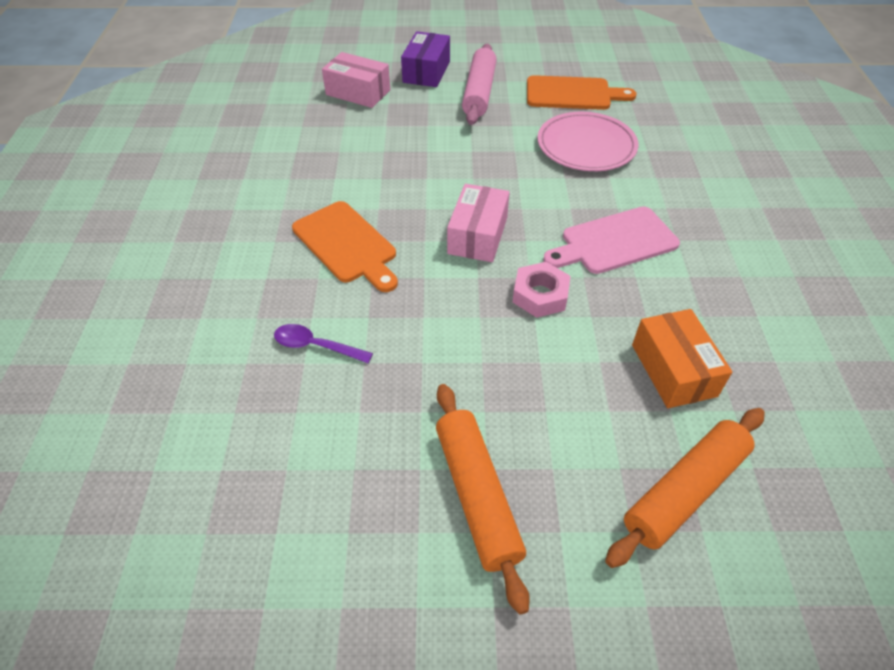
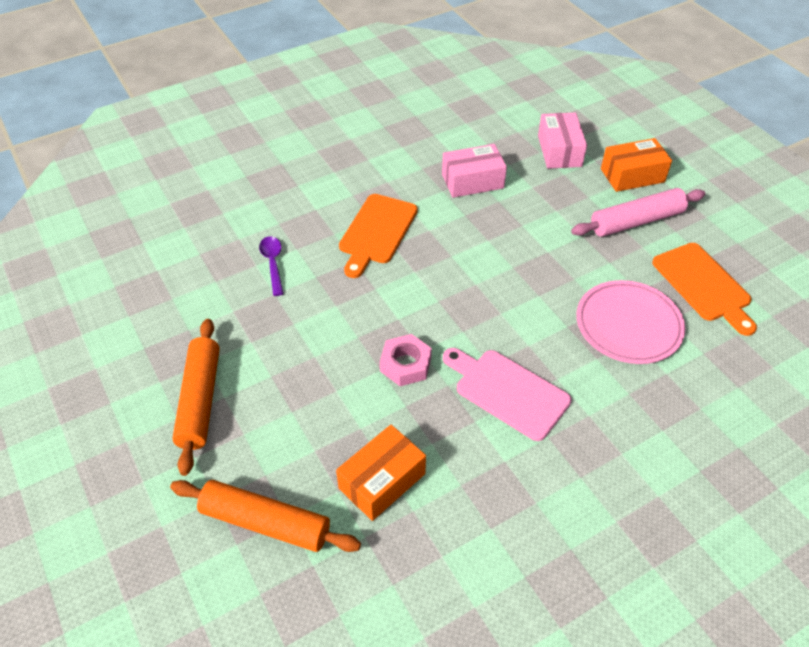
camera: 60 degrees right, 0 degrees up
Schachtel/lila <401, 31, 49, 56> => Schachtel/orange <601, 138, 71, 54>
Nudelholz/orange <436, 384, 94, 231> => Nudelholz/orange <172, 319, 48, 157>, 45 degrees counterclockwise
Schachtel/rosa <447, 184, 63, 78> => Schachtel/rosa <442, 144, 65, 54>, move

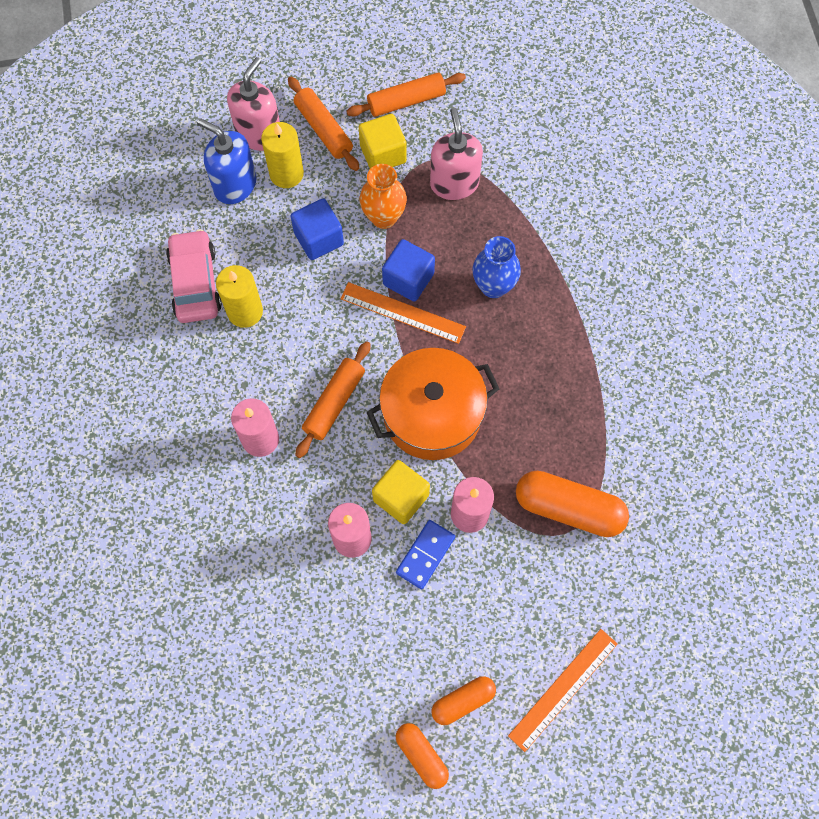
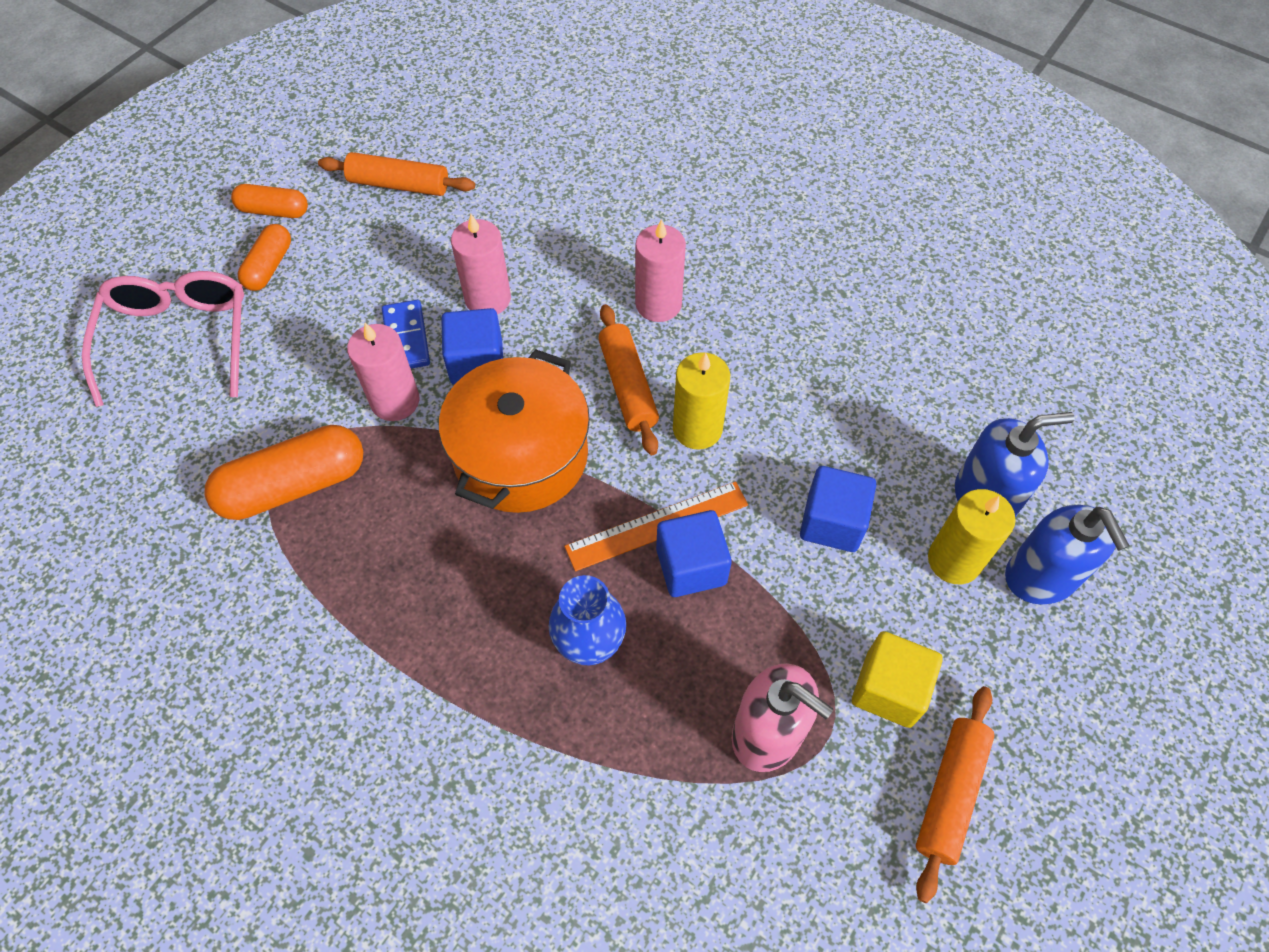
camera: 135 degrees right, 10 degrees down
Auto/rosa <166, 229, 56, 94> => nothing
Kerze/gelb <216, 265, 47, 63> => Kerze/gelb <673, 352, 57, 97>, move
Seifenspender/rosa <227, 57, 53, 94> => Seifenspender/blau <1005, 505, 125, 99>
Nudelholz/orange <288, 77, 71, 94> => Nudelholz/orange <318, 152, 157, 44>, move
Vase/orange <360, 164, 47, 65> => nothing
Kubus/gelb <372, 460, 58, 64> => Kubus/blau <441, 308, 62, 77>
Lineal/orange <508, 629, 110, 123> => Brille/rosa <82, 271, 162, 136>

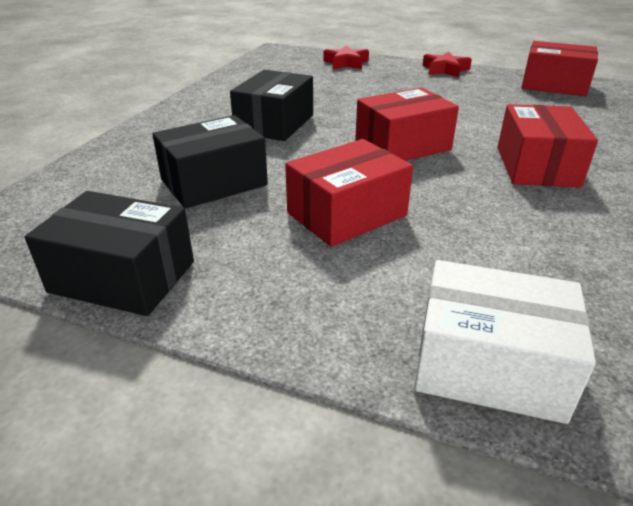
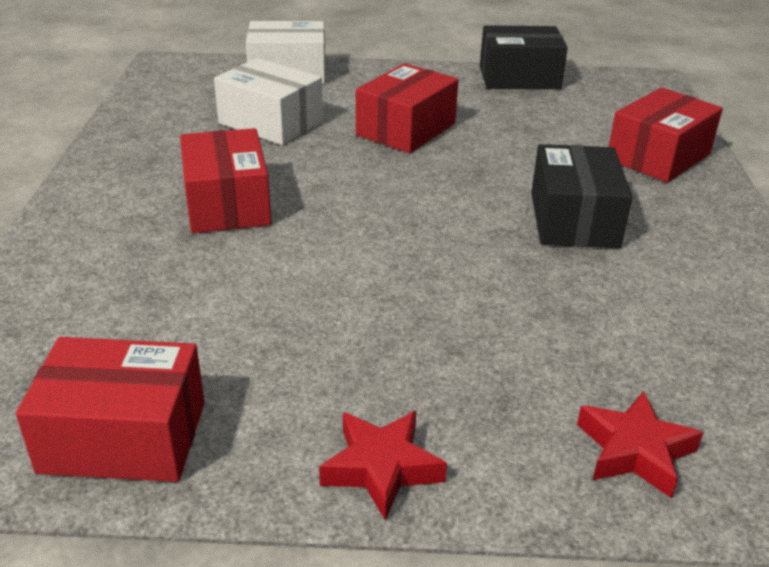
camera: 160 degrees right, 0 degrees up
Schachtel/schwarz <152, 115, 116, 94> => nothing
Schachtel/rot <355, 87, 104, 74> => Schachtel/rot <609, 87, 114, 96>, move
nothing => Schachtel/weiß <214, 58, 109, 87>

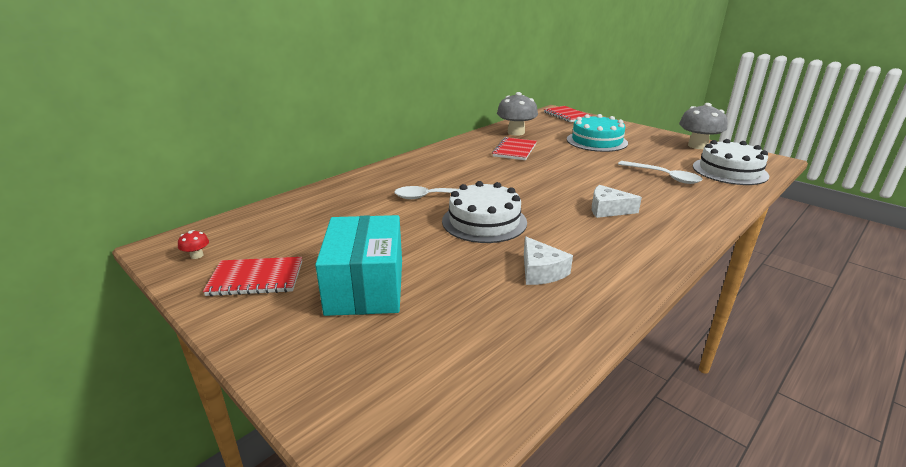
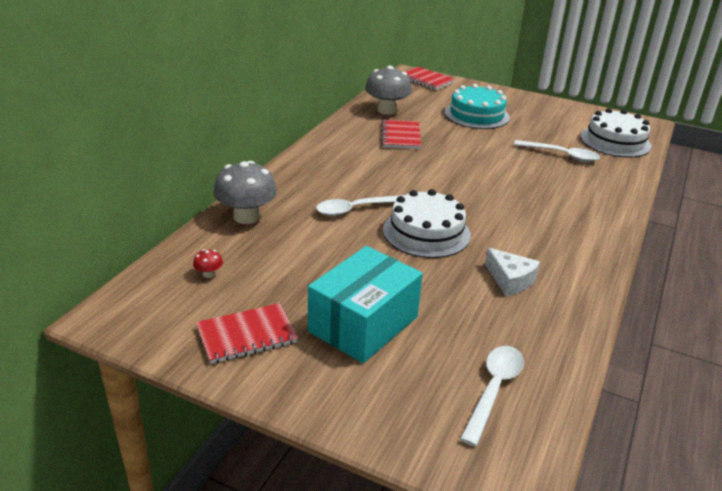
camera: 20 degrees left, 5 degrees up
Pilz/rot <178, 230, 31, 29> => Pilz/rot <193, 249, 30, 29>, move
Schachtel/türkis <315, 215, 87, 101> => Schachtel/türkis <308, 246, 115, 117>, 60 degrees clockwise
Käse/weiß <592, 185, 50, 33> => nothing
Pilz/grau <679, 103, 49, 46> => Pilz/grau <214, 161, 63, 63>, move
nothing => Löffel/weiß <460, 346, 64, 100>

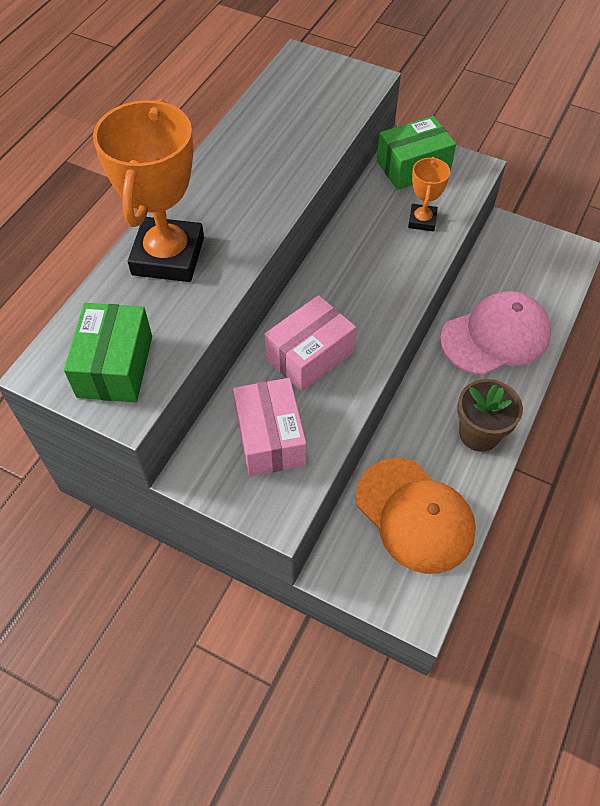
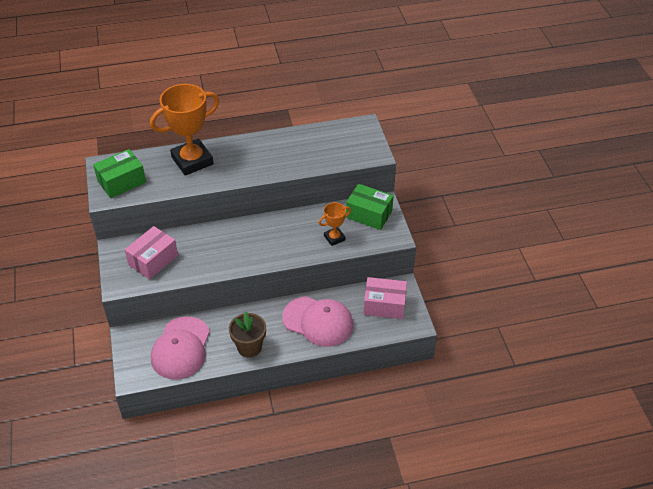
camera: 50 degrees right, 10 degrees down
Schachtel/rosa <264, 295, 92, 97> => Schachtel/rosa <364, 277, 43, 42>, move
Kappe/orange <356, 458, 120, 116> => Kappe/rosa <151, 316, 59, 64>

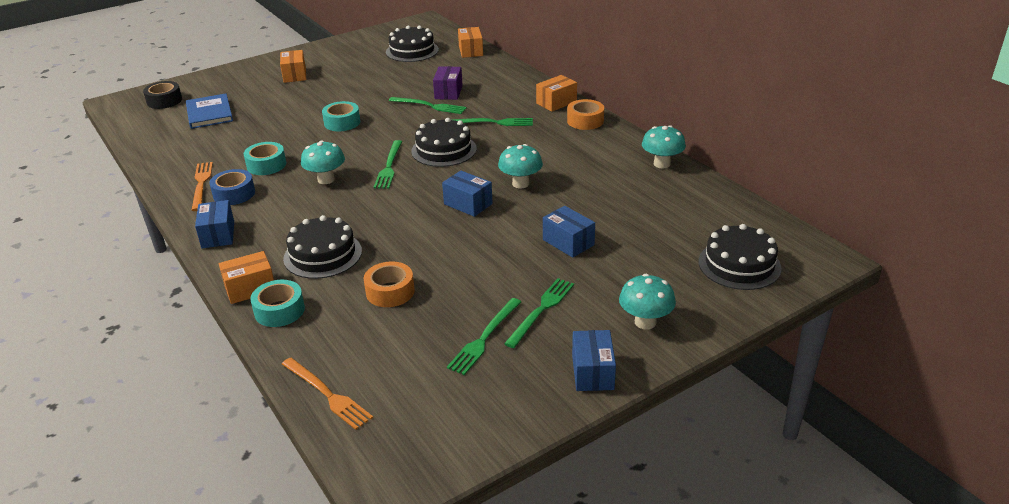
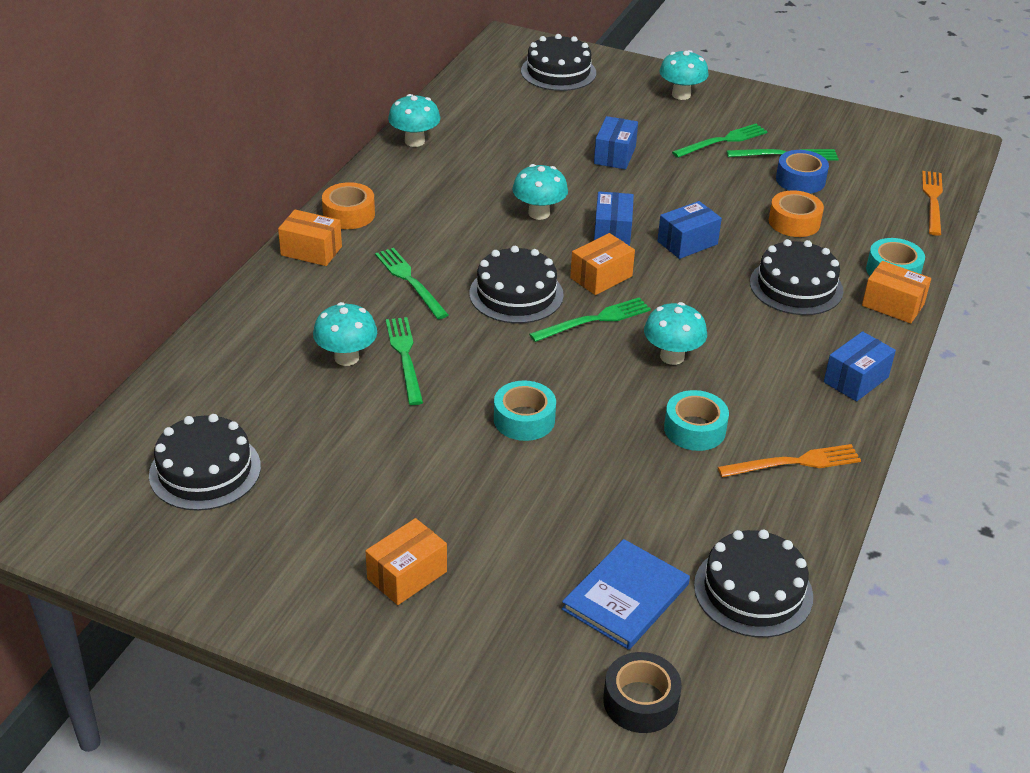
camera: 125 degrees left, 5 degrees up
Gabel/orange <192, 162, 21, 49> => Gabel/orange <717, 444, 144, 33>, 150 degrees counterclockwise
Klebeband/blau <209, 169, 46, 36> => Klebeband/blau <776, 150, 53, 44>, move
Schachtel/lila <433, 66, 30, 34> => Pilz/türkis <313, 302, 64, 64>
Schachtel/orange <458, 27, 25, 31> => Schachtel/orange <570, 233, 65, 62>, move
Gabel/grün <504, 278, 70, 70> => Gabel/grün <672, 124, 96, 34>, 150 degrees clockwise
Schachtel/blau <572, 330, 44, 61> => Schachtel/blau <657, 201, 65, 58>, move
nothing => Kuchen/schwarz <694, 530, 119, 108>

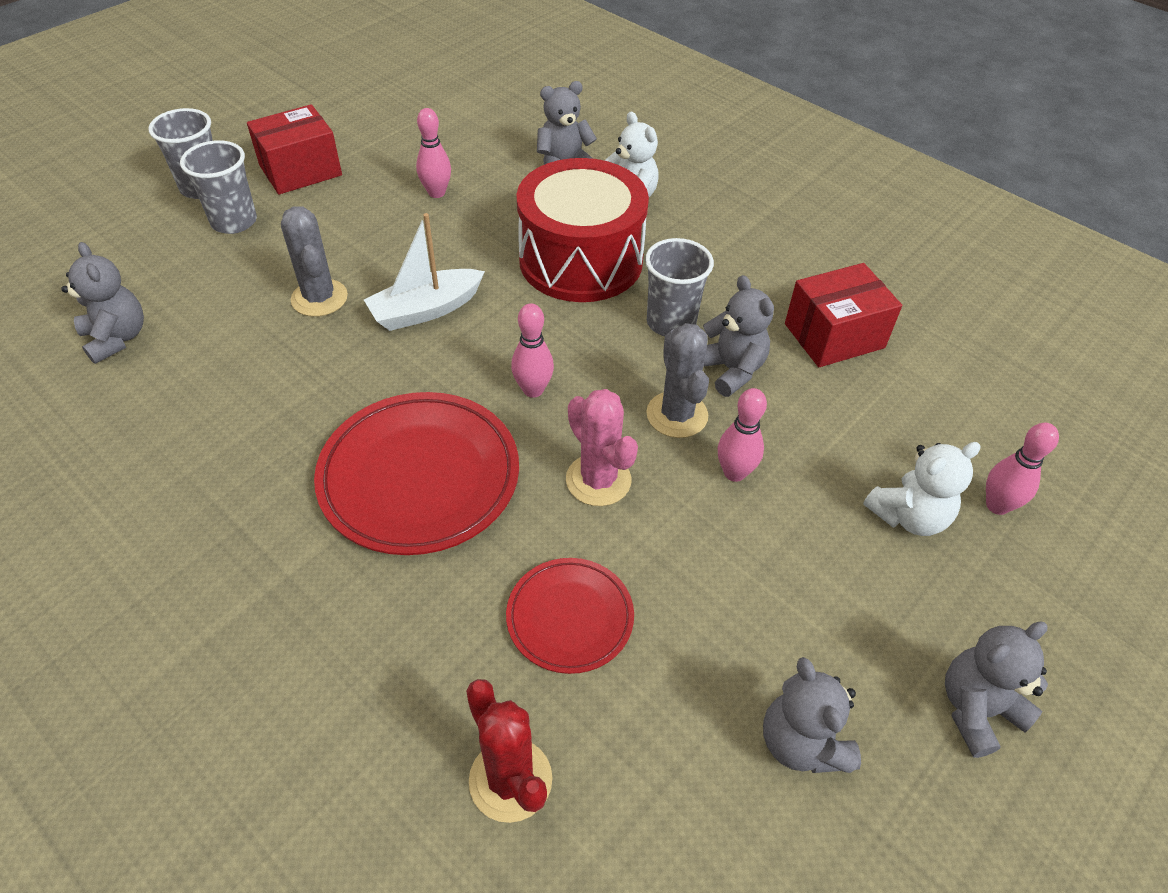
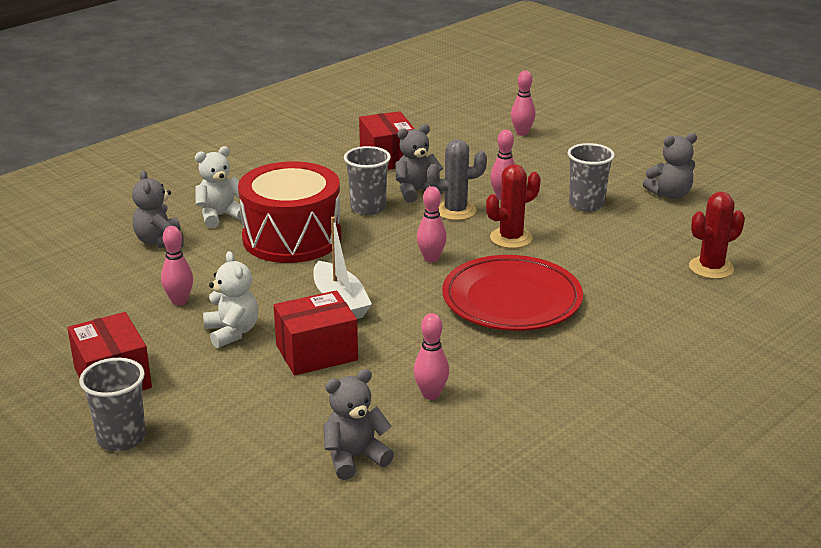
camera: 85 degrees left, 20 degrees down
Becher/grau <180, 140, 77, 94> => Becher/grau <568, 143, 47, 69>, move
Kaktus/grau <281, 206, 67, 111> => Schachtel/rot <274, 290, 84, 86>
Teller/rot <506, 558, 128, 116> => nothing
Kaktus/rosa <566, 389, 72, 117> => Kaktus/rot <486, 164, 55, 84>
Teddybär/weiß <863, 442, 118, 94> => Teddybär/weiß <203, 251, 55, 97>, move
Teddybär/grau <945, 622, 103, 136> => nothing
nothing => Bowlingkegel/rosa <414, 313, 35, 87>

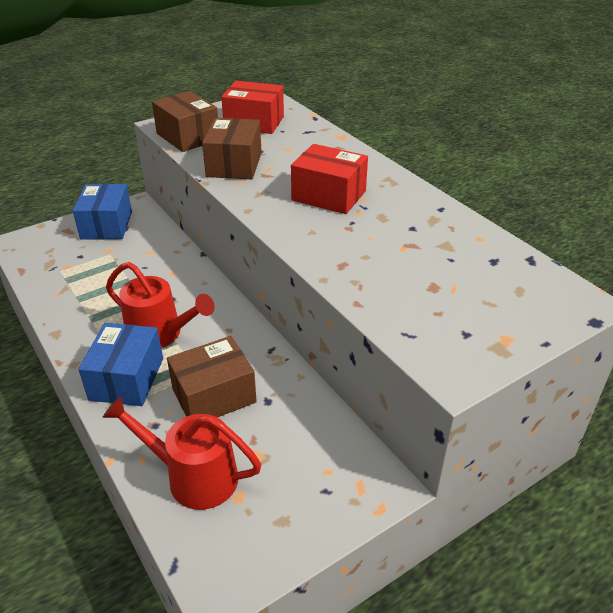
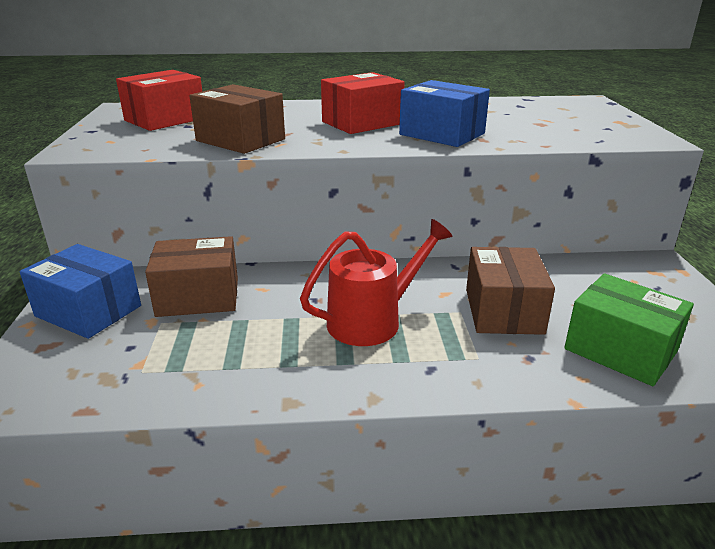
camera: 60 degrees left, 10 degrees down
Schachtel/blau <78, 323, 85, 83> => Schachtel/blau <399, 80, 91, 67>, move
Gießkanne/rot <102, 396, 159, 114> => Schachtel/grün <564, 274, 130, 112>
Schachtel/braun <152, 91, 66, 61> => Schachtel/braun <145, 236, 93, 81>, move

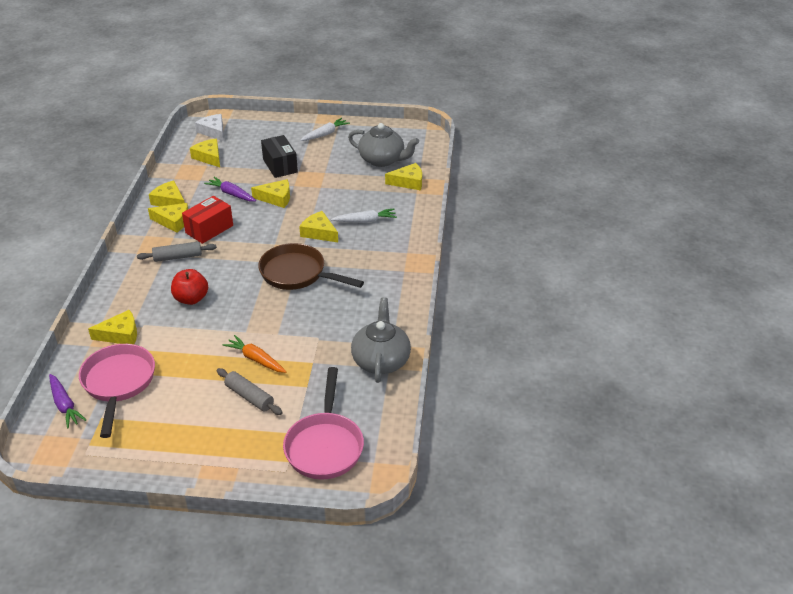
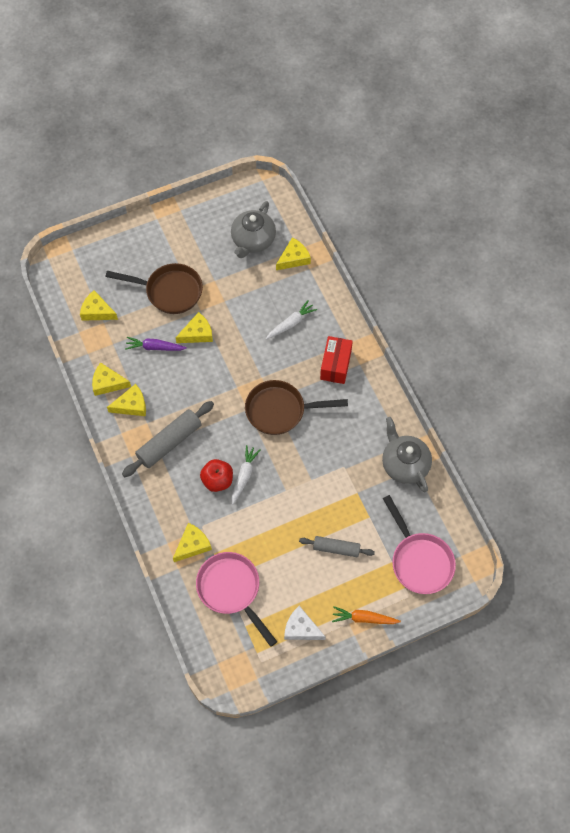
camera: 30 degrees left, 25 degrees up
Karotte/lila <49, 374, 37, 54> => nothing
Nudelholz/grau <137, 241, 80, 21> => Nudelholz/grau <122, 401, 92, 76>, x1.59
Schachtel/rot <182, 196, 51, 48> => Schachtel/rot <320, 336, 33, 48>, move
Käse/weiß <195, 114, 29, 27> => Käse/weiß <284, 606, 42, 34>, move
Karotte/orange <223, 335, 64, 38> => Karotte/orange <332, 606, 69, 18>, move
Schachtel/schwarz <261, 135, 37, 43> => Pfanne/braun <106, 263, 97, 51>
Käse/gelb <299, 211, 39, 31> => nothing
Karotte/weiß <300, 118, 50, 23> => Karotte/weiß <231, 445, 30, 60>, move
Teekanne/grau <348, 123, 71, 44> => Teekanne/grau <231, 201, 45, 57>, 120 degrees clockwise

